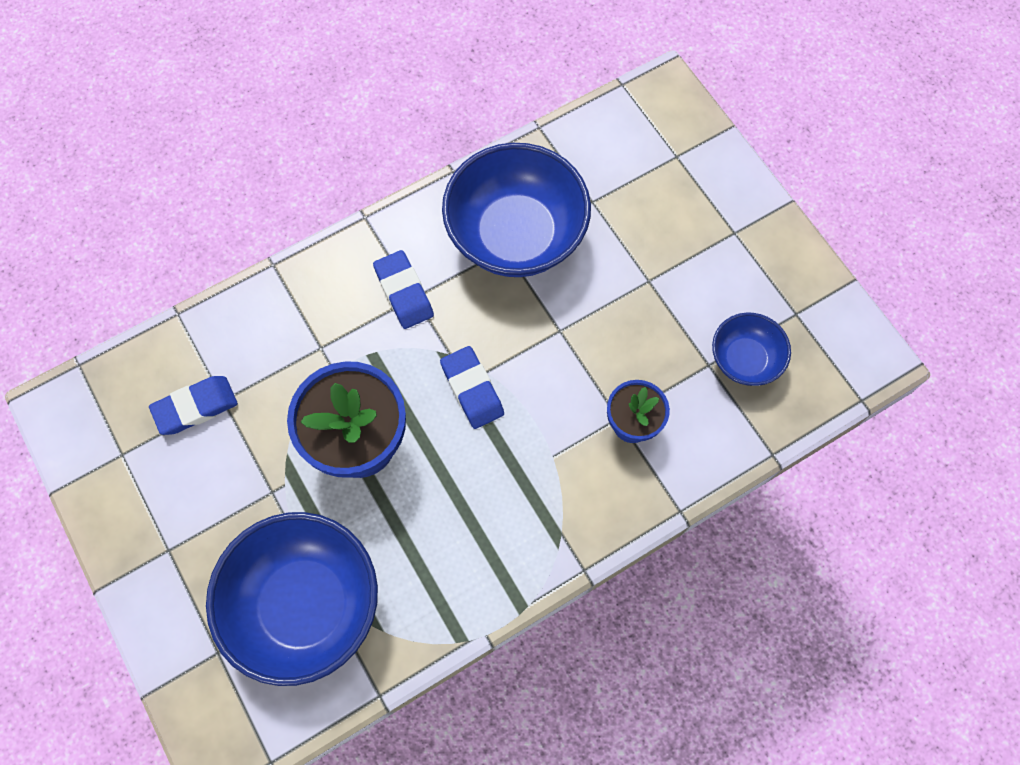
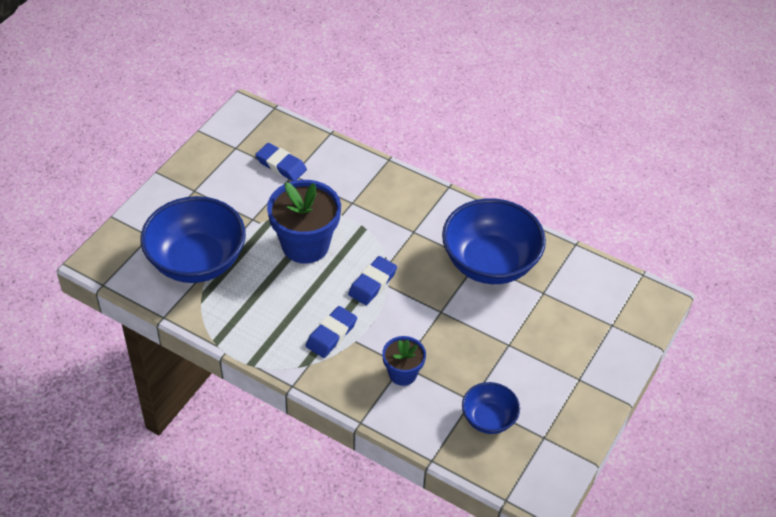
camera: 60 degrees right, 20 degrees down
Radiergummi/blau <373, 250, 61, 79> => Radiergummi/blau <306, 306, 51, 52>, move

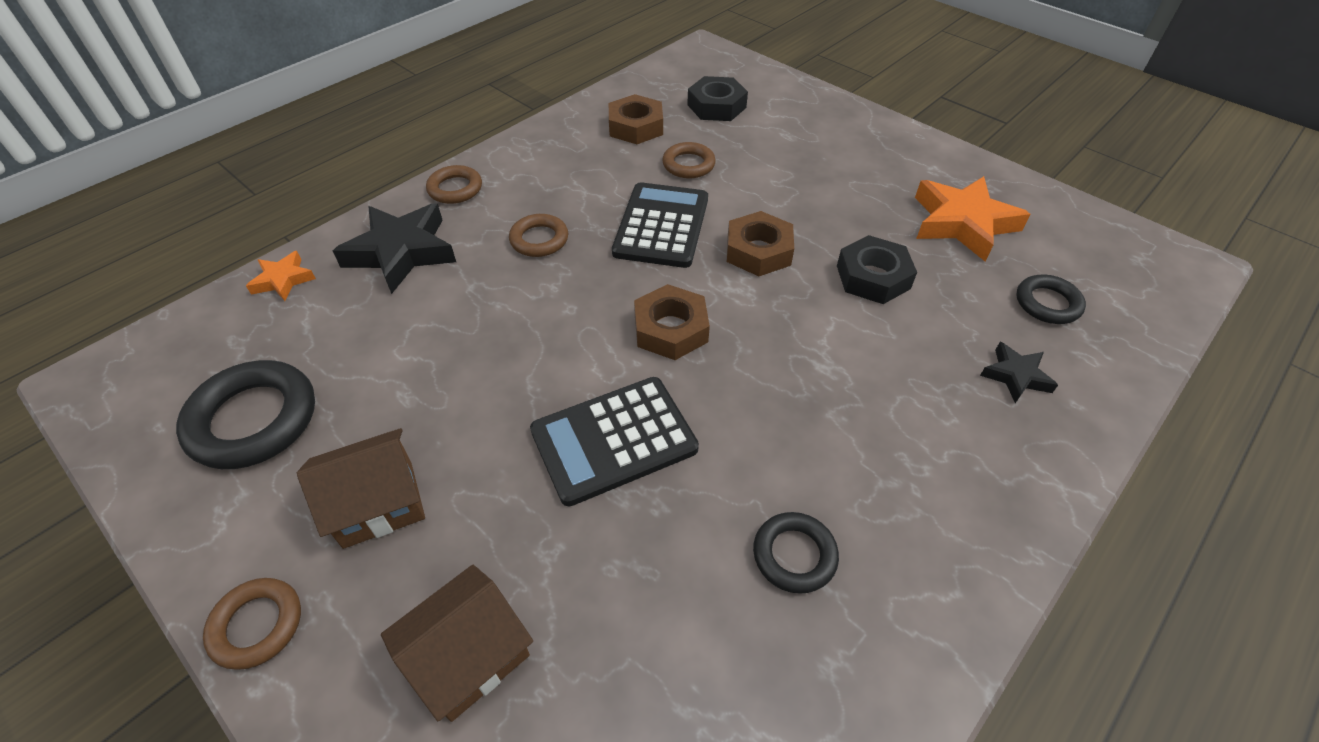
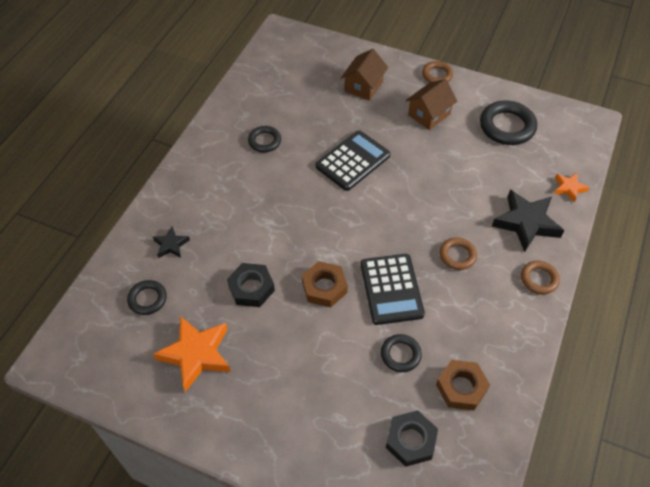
camera: 160 degrees right, 5 degrees up
Sechskantmutter/braun <634, 284, 76, 76> => nothing
Ring/braun <662, 142, 54, 37> => Ring/schwarz <381, 334, 41, 38>

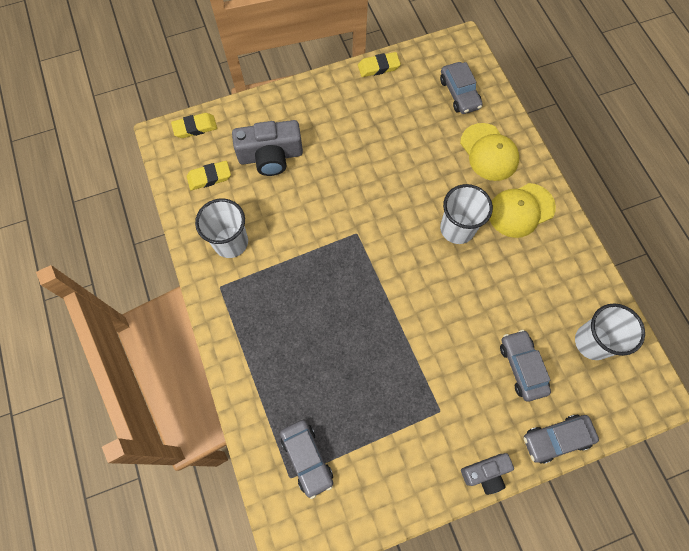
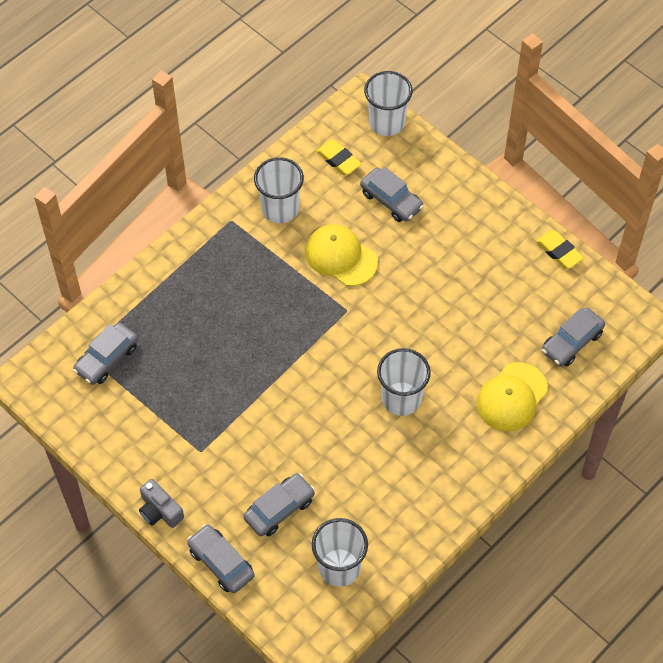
camera: 65 degrees right, 10 degrees down
Radiergummi/gelb <171, 113, 46, 25> => Becher/weiß <364, 71, 49, 65>
Kamera/grau <232, 120, 71, 56> => Auto/grau <360, 167, 64, 55>
Kappe/gelb <489, 183, 67, 55> => Kappe/gelb <305, 224, 73, 62>, move

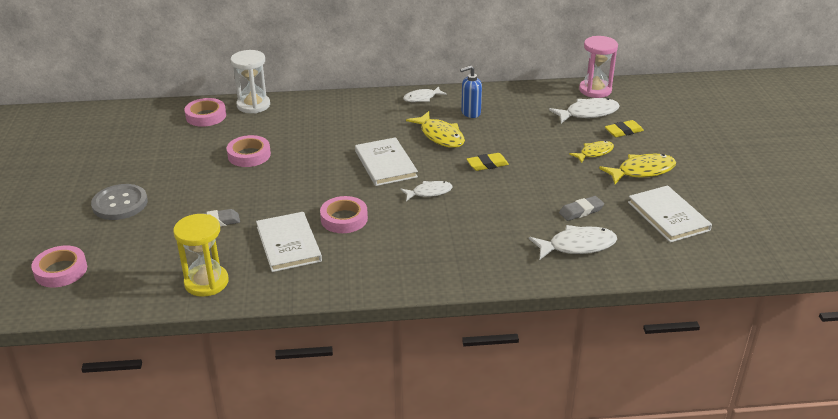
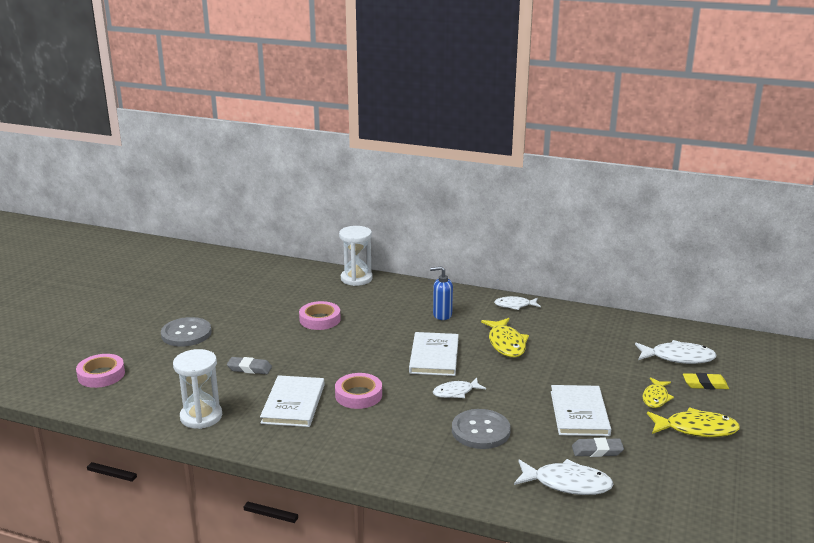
camera: 25 degrees right, 10 degrees down
Sanduhr/gelb <173, 214, 55, 83> => Sanduhr/weiß <173, 349, 49, 80>
Klebeband/rosa <184, 98, 42, 29> => nothing
Fisch/weiß <400, 181, 53, 20> => Fisch/weiß <433, 378, 53, 20>, 150 degrees clockwise
Seifenspender/blau <460, 65, 22, 53> => Seifenspender/blau <430, 266, 23, 54>, move
Radiergummi/gelb <467, 153, 42, 18> => nothing
Fisch/gelb <569, 141, 45, 22> => Fisch/gelb <642, 377, 32, 31>, 120 degrees clockwise
Sanduhr/rosa <579, 36, 39, 62> => nothing
Buch/weiß <628, 185, 84, 58> => Buch/weiß <551, 385, 60, 51>, move
nothing => Knopf/grau <452, 409, 59, 40>

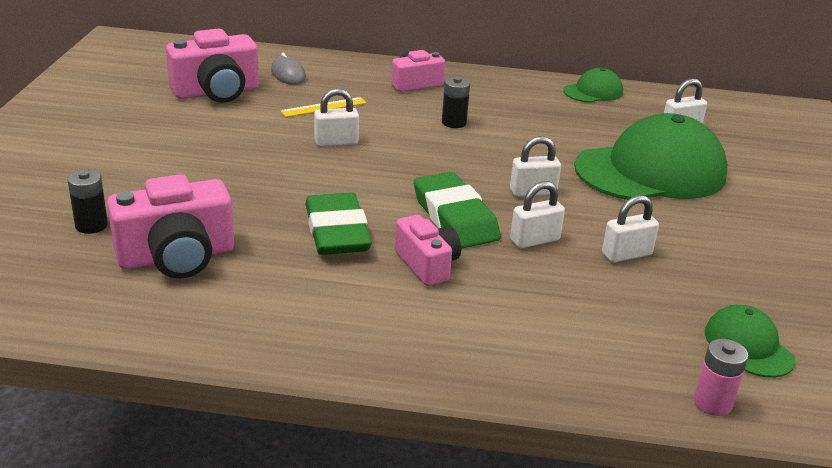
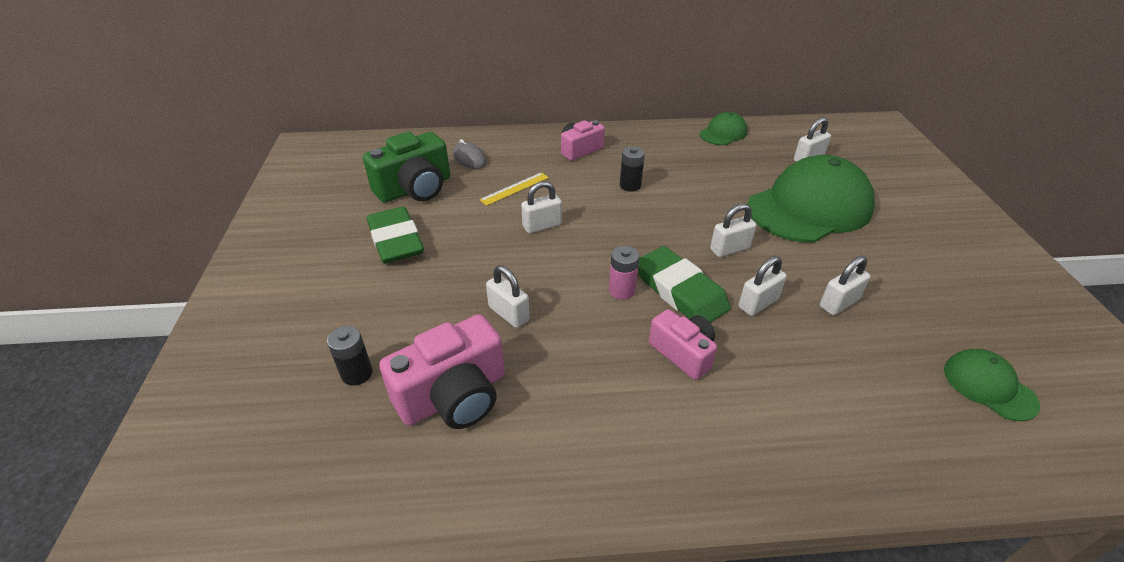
camera: 10 degrees left, 10 degrees up
Kamera/rosa <166, 29, 93, 74> => Kamera/grün <363, 132, 87, 71>
Radiergummi/grün <305, 192, 67, 63> => Radiergummi/grün <367, 206, 57, 58>, move
Batterie/rosa <694, 339, 54, 77> => Batterie/rosa <609, 246, 30, 53>, move
nothing => Vorhängeschloss/weiß <486, 265, 44, 63>

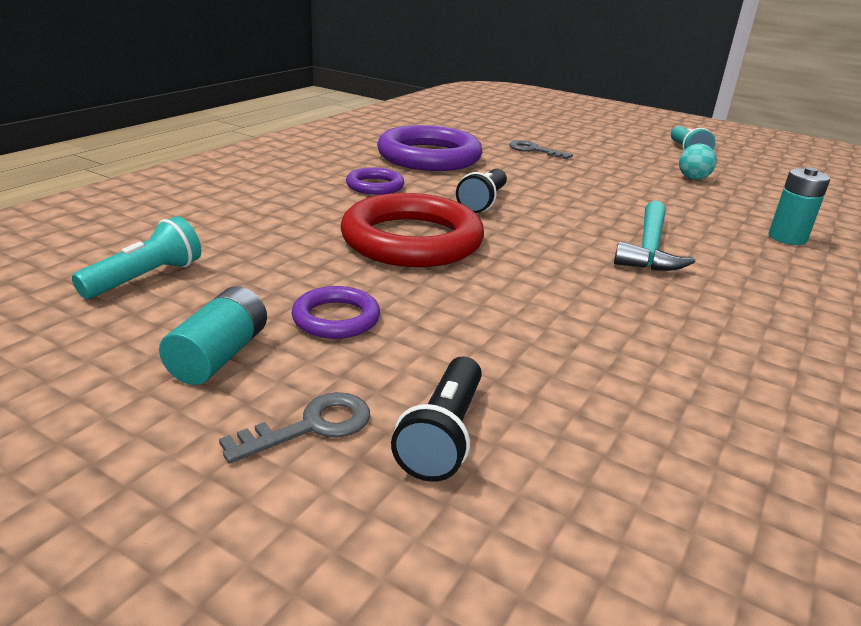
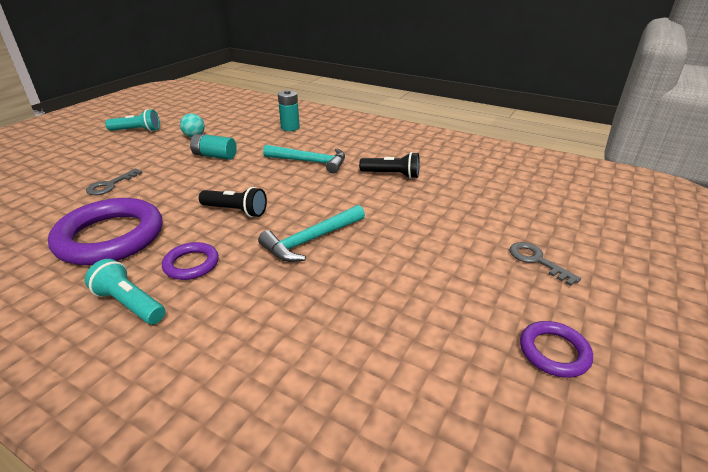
camera: 90 degrees left, 5 degrees up
Taschenlampe/türkis <72, 216, 129, 83> => Taschenlampe/türkis <85, 259, 80, 65>, move
Batterie/türkis <159, 286, 108, 99> => Batterie/türkis <190, 134, 47, 26>, move
Ring/lila <291, 286, 89, 53> => Ring/lila <520, 321, 73, 57>, move
Ring/rot <341, 193, 143, 74> => Hammer/türkis <258, 205, 107, 57>
Taschenlampe/schwarz <391, 356, 91, 126> => Taschenlampe/schwarz <359, 152, 61, 27>, move

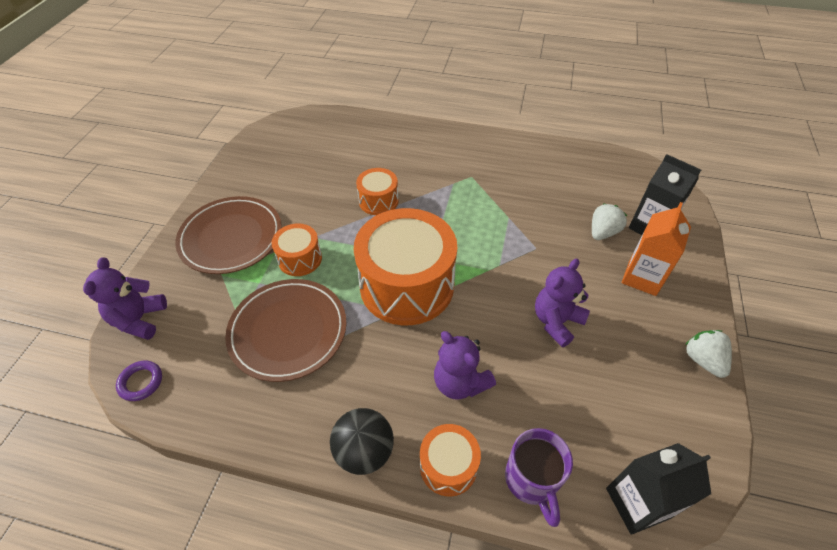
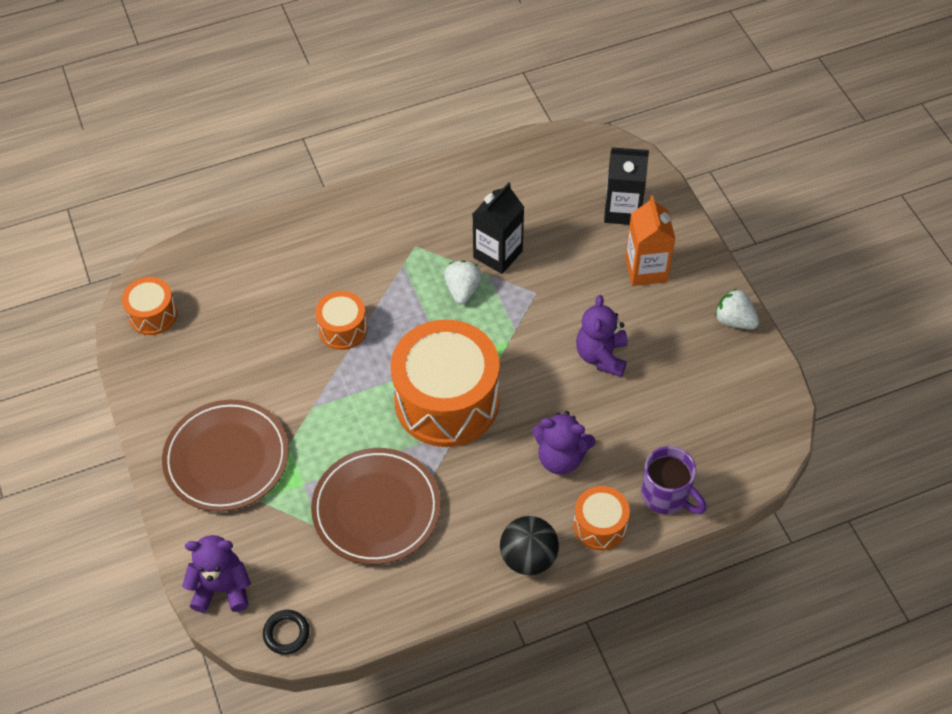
camera: 35 degrees left, 5 degrees up
Teddybär/lila <83, 257, 84, 83> => Teddybär/lila <182, 535, 69, 78>, 120 degrees clockwise
Ring/lila <116, 361, 46, 40> => Ring/schwarz <263, 610, 47, 45>
Trommel/orange <272, 223, 50, 53> => Trommel/orange <122, 277, 55, 58>, move
Erdbeere/weiß <592, 203, 35, 37> => Erdbeere/weiß <444, 261, 38, 43>, move
Getränkekarton/schwarz <606, 443, 105, 92> => Getränkekarton/schwarz <473, 182, 51, 92>, move

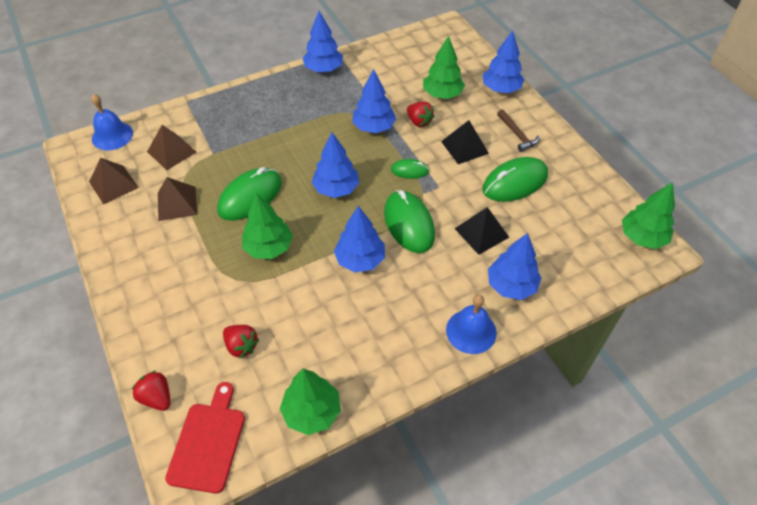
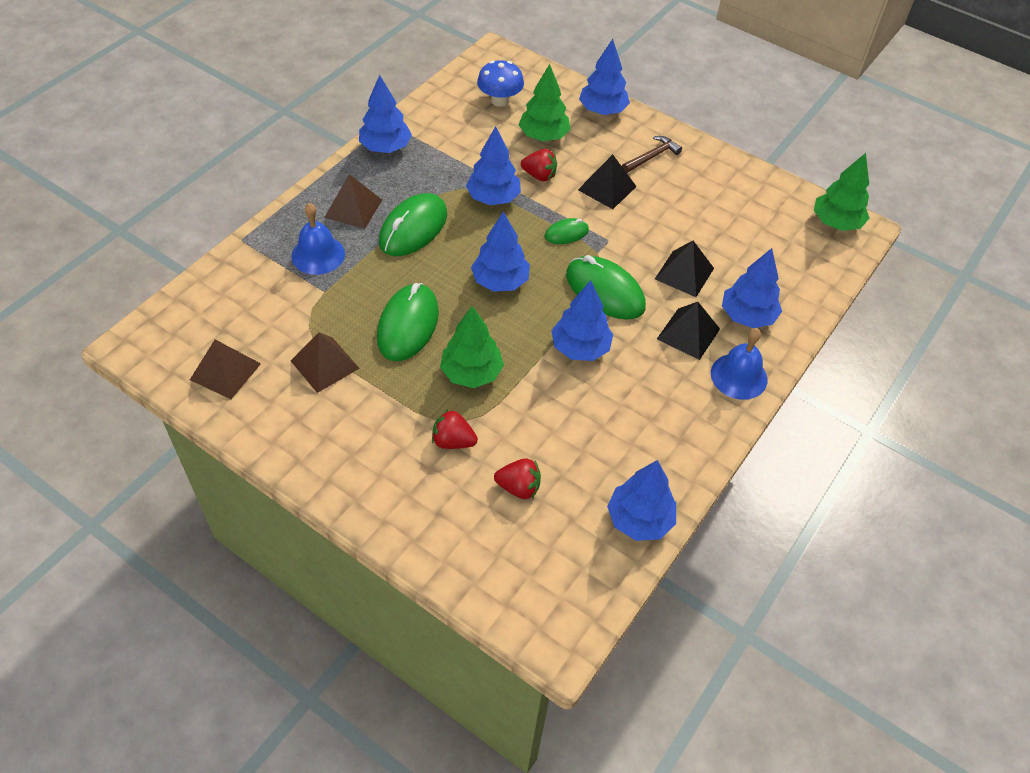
camera: 30 degrees left, 0 degrees up
Glocke/blau <91, 94, 42, 56> => Glocke/blau <291, 203, 54, 72>, move
Erdbeere/rot <132, 370, 38, 41> => Erdbeere/rot <432, 409, 46, 40>, move
Pyramide/braun <147, 125, 49, 45> => Pyramide/braun <324, 174, 58, 55>, move
Schneidebrett/rot <165, 382, 80, 112> => nothing
Baum/grün <280, 369, 61, 66> => Baum/blau <607, 460, 69, 81>
Computermaus/grün <483, 157, 65, 45> => Computermaus/grün <379, 193, 68, 63>, move
Hammer/braun <497, 109, 42, 43> => Hammer/braun <622, 136, 60, 37>, 75 degrees counterclockwise
nothing => Pilz/blau <477, 60, 47, 47>
nothing => Pyramide/schwarz <657, 302, 63, 58>

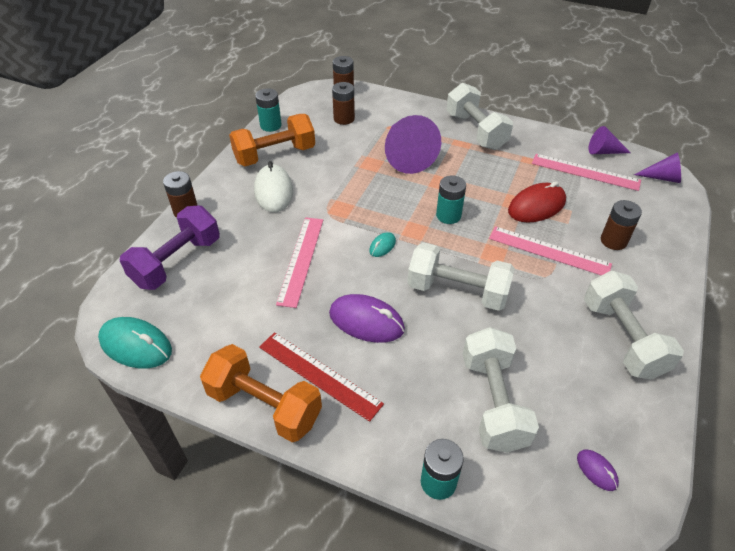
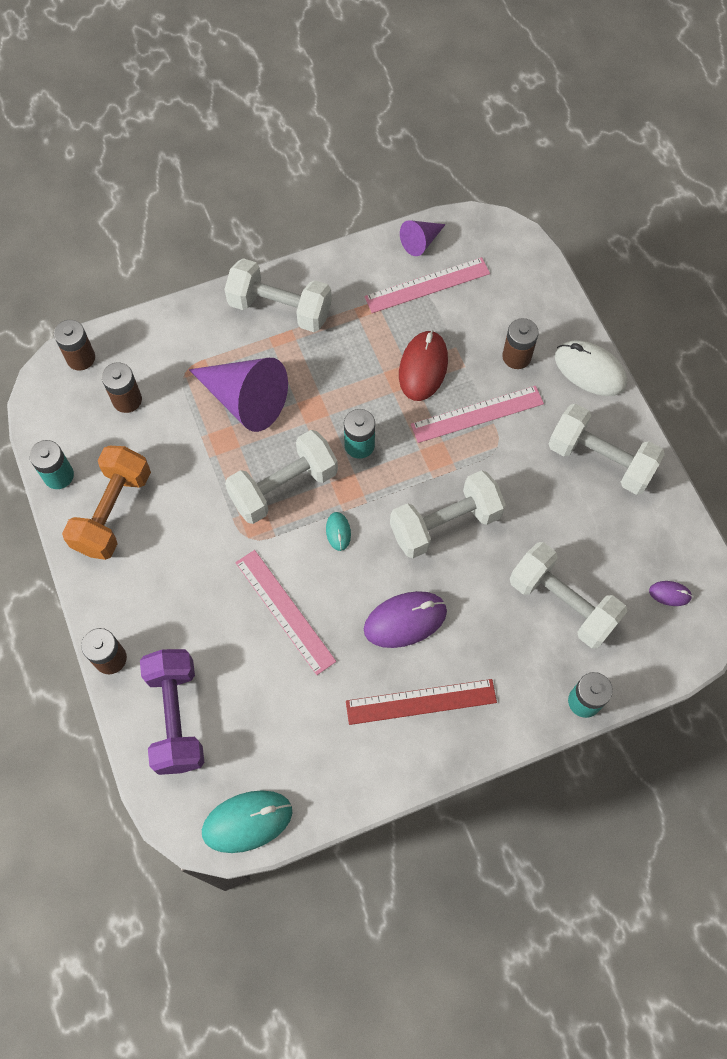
camera: 45 degrees left, 20 degrees up
Hantel/orange <200, 344, 122, 98> => nothing
Computermaus/weiß <254, 161, 39, 51> => Computermaus/weiß <555, 340, 72, 56>, move
Kegel/lila <634, 153, 47, 30> => nothing
nothing => Hantel/weiß <225, 430, 113, 94>

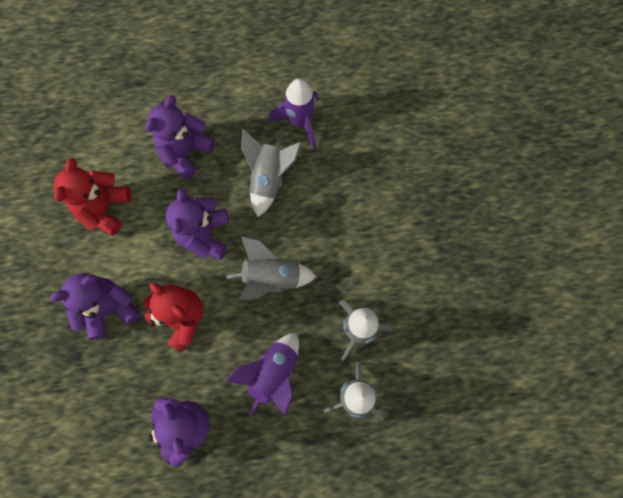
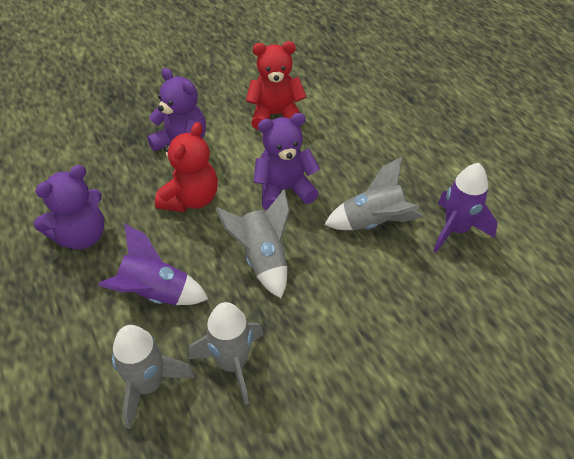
camera: 70 degrees right, 25 degrees down
Teddybär/lila <145, 95, 70, 84> => nothing

